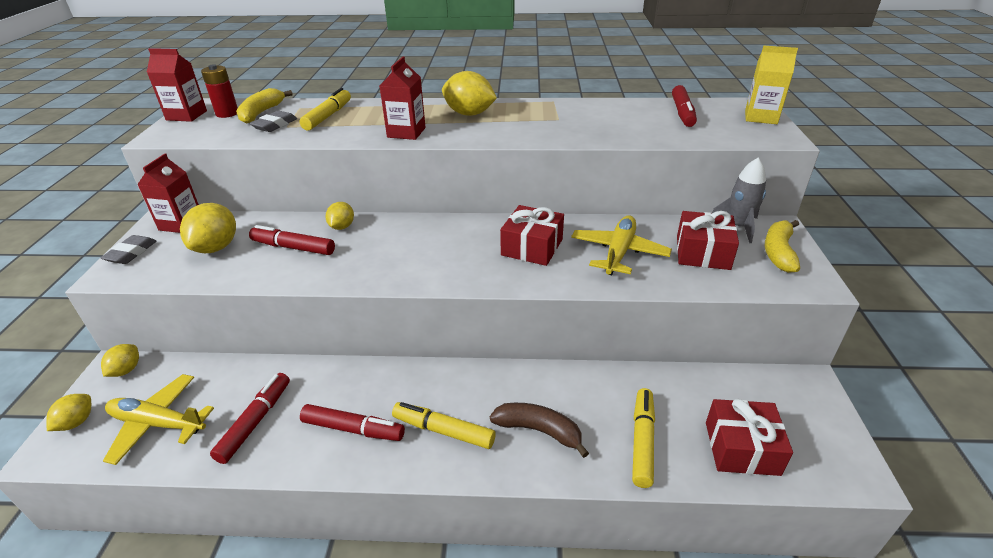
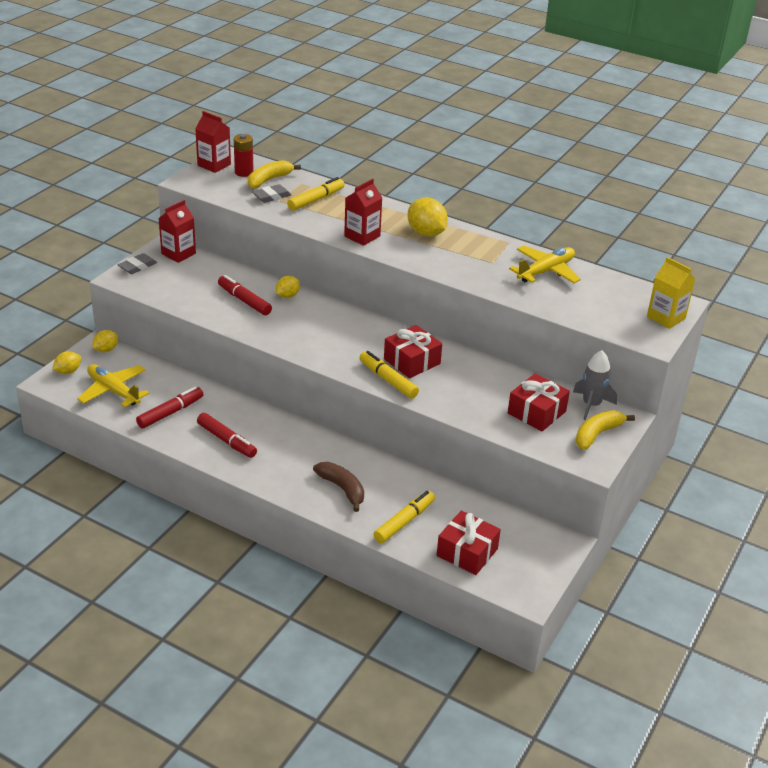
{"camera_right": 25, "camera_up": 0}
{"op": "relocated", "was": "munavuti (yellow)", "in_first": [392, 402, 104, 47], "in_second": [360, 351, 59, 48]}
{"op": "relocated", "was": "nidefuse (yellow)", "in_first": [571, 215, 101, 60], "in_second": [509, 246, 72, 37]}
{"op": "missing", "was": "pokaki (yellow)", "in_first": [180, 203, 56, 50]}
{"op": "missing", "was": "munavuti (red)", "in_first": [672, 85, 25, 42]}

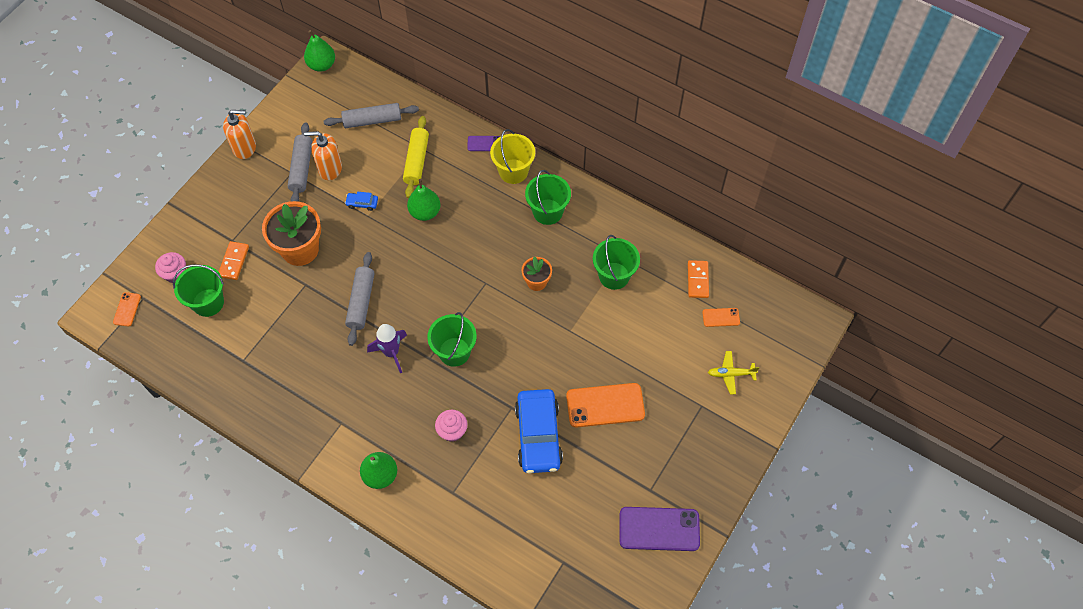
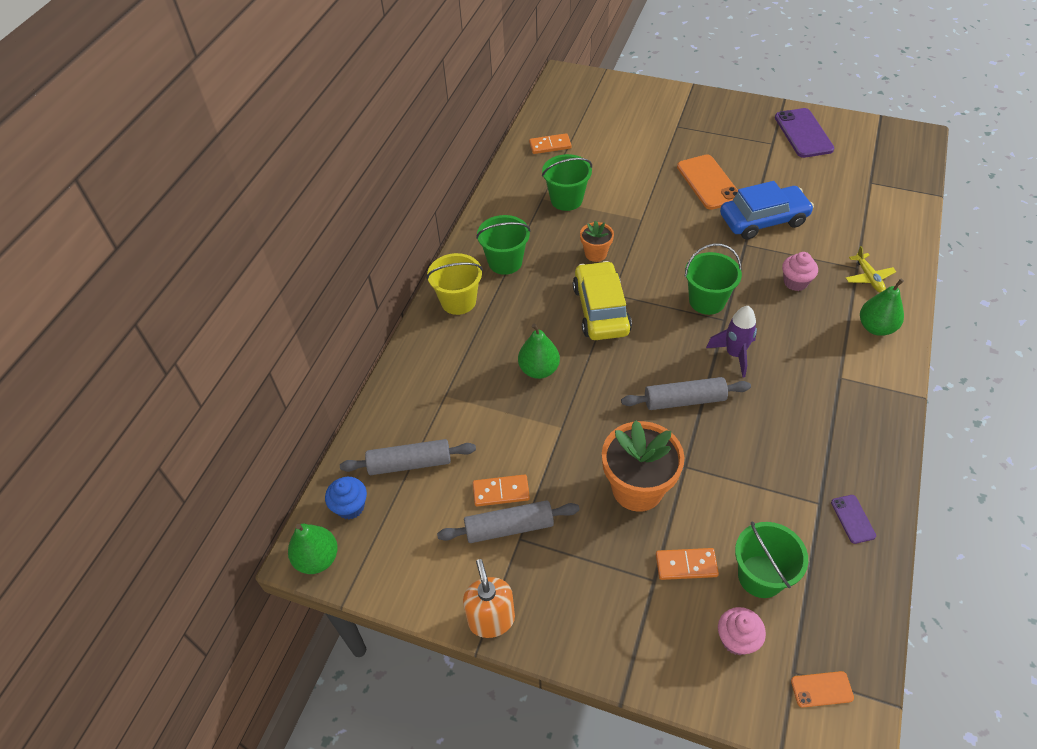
{"camera_right": -100, "camera_up": -10}
{"op": "appeared", "now": "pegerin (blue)", "in_second": [325, 477, 42, 42]}
{"op": "spun", "was": "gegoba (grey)", "in_first": [323, 103, 96, 25], "in_second": [340, 439, 136, 36], "clockwise": -75}
{"op": "exchanged", "was": "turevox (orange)", "now": "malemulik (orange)", "in_first": [304, 131, 38, 49], "in_second": [473, 474, 57, 33]}
{"op": "appeared", "now": "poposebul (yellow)", "in_second": [573, 261, 59, 79]}
{"op": "relocated", "was": "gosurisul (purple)", "in_first": [467, 136, 33, 15], "in_second": [831, 495, 45, 49]}
{"op": "relocated", "was": "nidefuse (yellow)", "in_first": [708, 351, 51, 43], "in_second": [846, 246, 50, 47]}
{"op": "missing", "was": "poposebul (blue)", "in_first": [345, 192, 33, 19]}
{"op": "missing", "was": "gegoba (yellow)", "in_first": [403, 116, 26, 82]}
{"op": "missing", "was": "gosurisul (orange)", "in_first": [702, 308, 38, 19]}

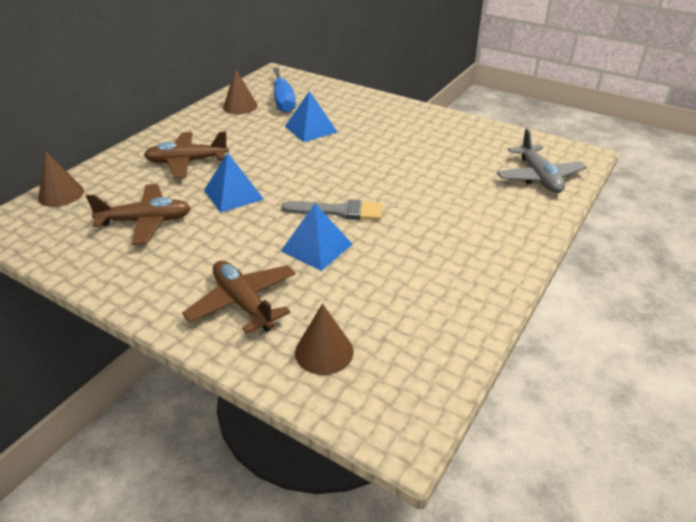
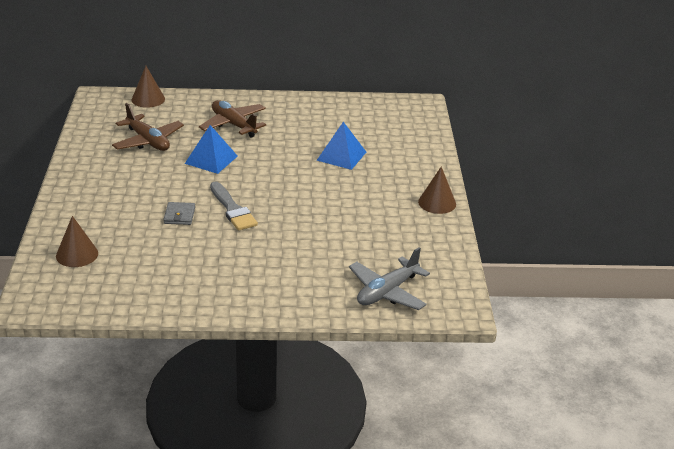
{"camera_right": 55, "camera_up": -5}
{"op": "exchanged", "was": "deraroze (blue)", "now": "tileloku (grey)", "in_first": [281, 204, 71, 67], "in_second": [163, 202, 32, 23]}
{"op": "relocated", "was": "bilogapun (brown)", "in_first": [223, 69, 35, 45], "in_second": [418, 167, 38, 47]}
{"op": "missing", "was": "nidefuse (brown)", "in_first": [182, 261, 114, 73]}
{"op": "missing", "was": "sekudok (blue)", "in_first": [273, 68, 23, 45]}

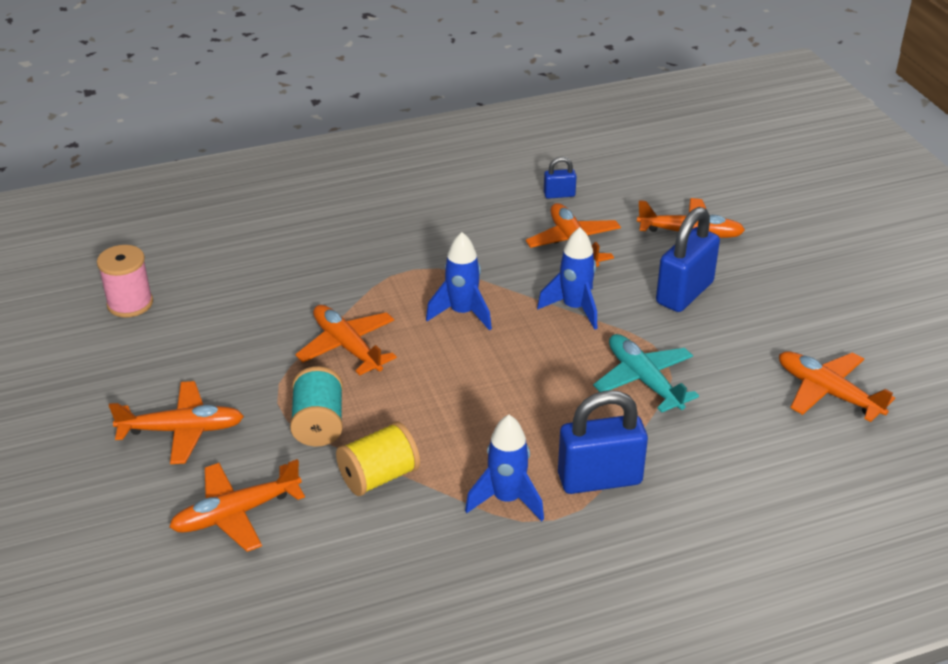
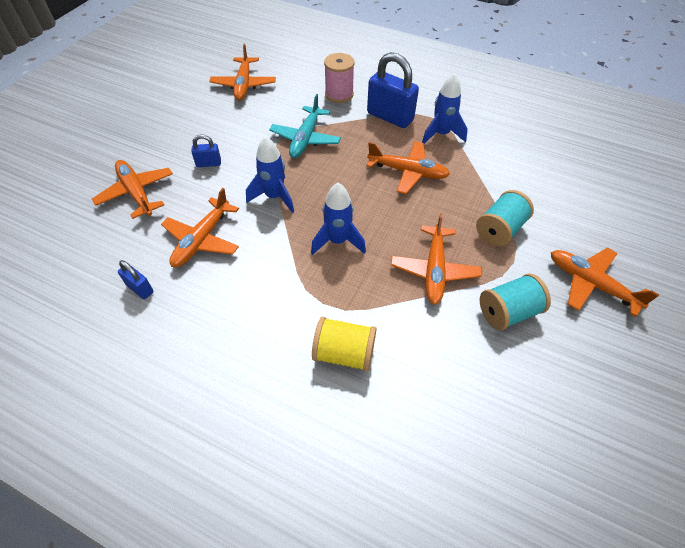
{"camera_right": -135, "camera_up": 15}
{"op": "size", "was": "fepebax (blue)", "in_first": [656, 207, 64, 105], "in_second": [191, 134, 30, 33], "ratio": 0.49}
{"op": "relocated", "was": "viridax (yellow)", "in_first": [336, 421, 84, 75], "in_second": [312, 317, 65, 55]}
{"op": "relocated", "was": "viridax (pink)", "in_first": [97, 245, 56, 73], "in_second": [324, 53, 31, 50]}
{"op": "relocated", "was": "nidefuse (orange)", "in_first": [169, 459, 136, 93], "in_second": [367, 141, 83, 53]}
{"op": "appeared", "now": "viridax (turquoise)", "in_second": [480, 273, 71, 57]}

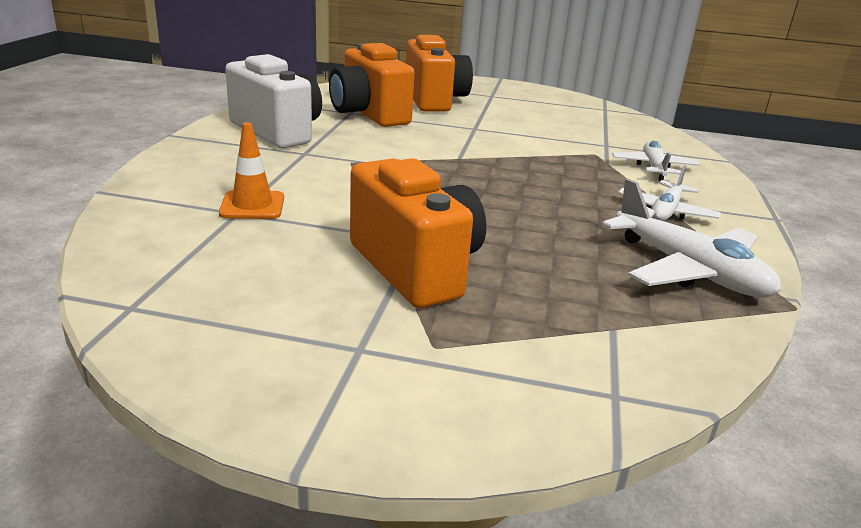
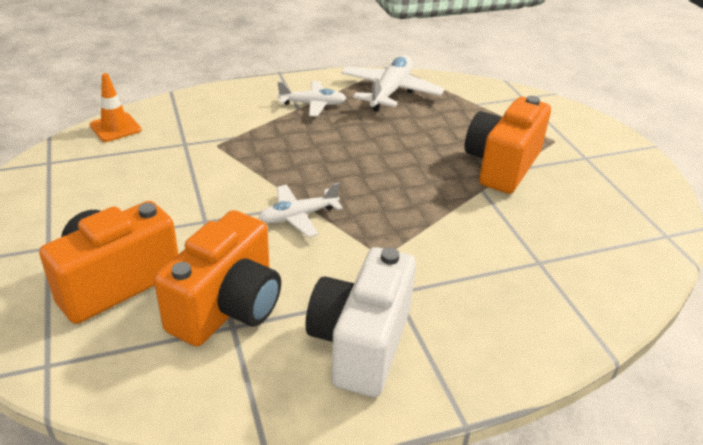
{"camera_right": -120, "camera_up": 10}
{"op": "relocated", "was": "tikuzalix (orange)", "in_first": [219, 122, 65, 97], "in_second": [90, 73, 51, 69]}
{"op": "relocated", "was": "nidefuse (white)", "in_first": [612, 141, 88, 40], "in_second": [259, 182, 84, 55]}

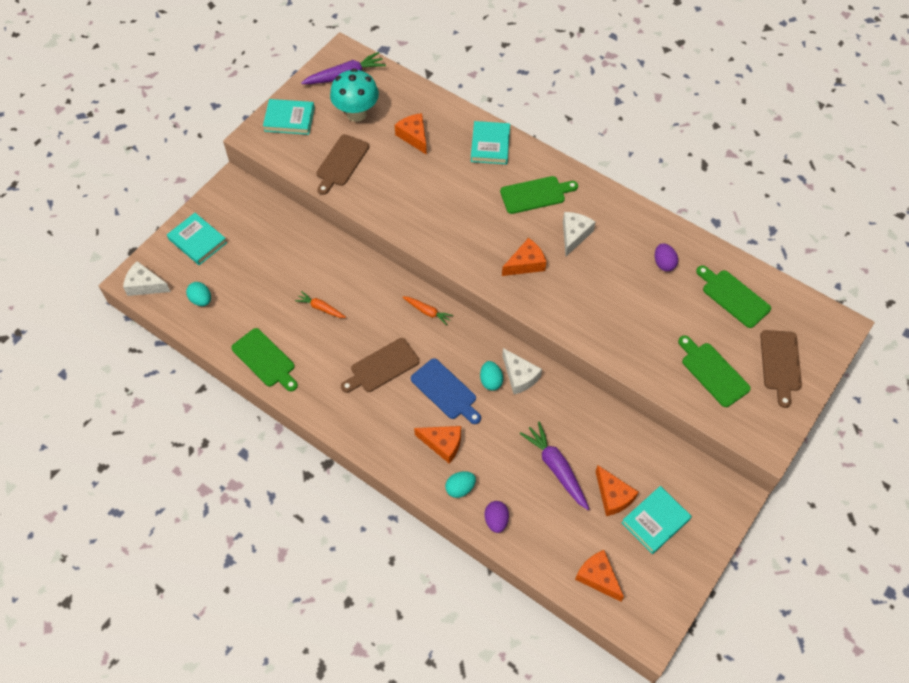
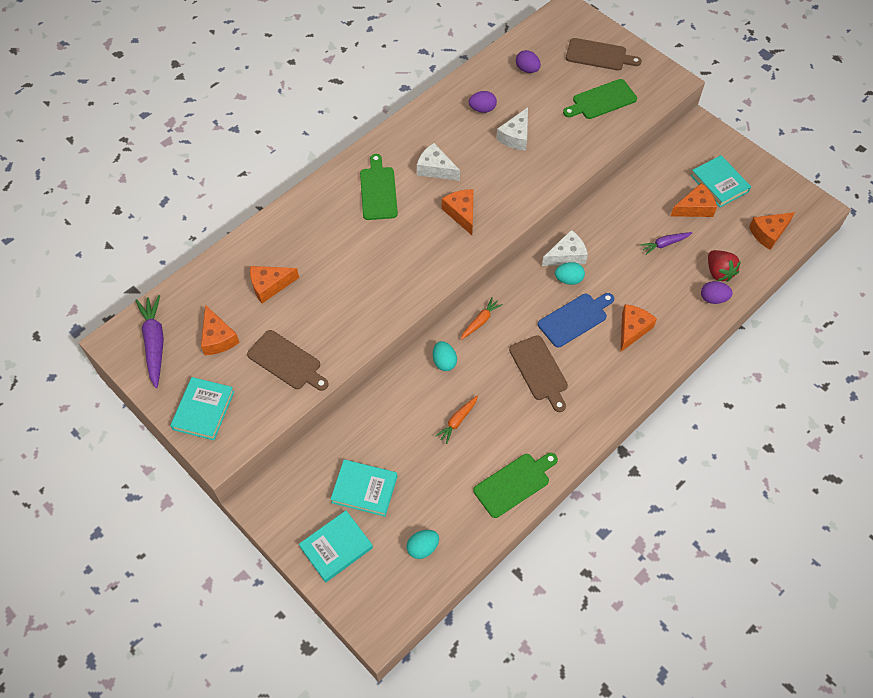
{"camera_right": -80, "camera_up": 0}
{"op": "exchanged", "was": "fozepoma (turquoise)", "now": "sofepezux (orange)", "in_first": [330, 68, 49, 54], "in_second": [201, 305, 39, 50]}
{"op": "relocated", "was": "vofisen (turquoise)", "in_first": [471, 121, 39, 43], "in_second": [331, 459, 66, 58]}
{"op": "relocated", "was": "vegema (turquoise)", "in_first": [445, 471, 31, 27], "in_second": [433, 341, 24, 30]}
{"op": "relocated", "was": "sofepezux (white)", "in_first": [123, 261, 48, 35], "in_second": [496, 107, 32, 43]}
{"op": "exchanged", "was": "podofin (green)", "now": "vegema (purple)", "in_first": [696, 265, 75, 63], "in_second": [516, 50, 25, 23]}
{"op": "size", "was": "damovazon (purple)", "in_first": [520, 421, 69, 89], "in_second": [640, 232, 52, 23], "ratio": 0.58}
{"op": "appeared", "now": "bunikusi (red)", "in_second": [708, 250, 33, 32]}

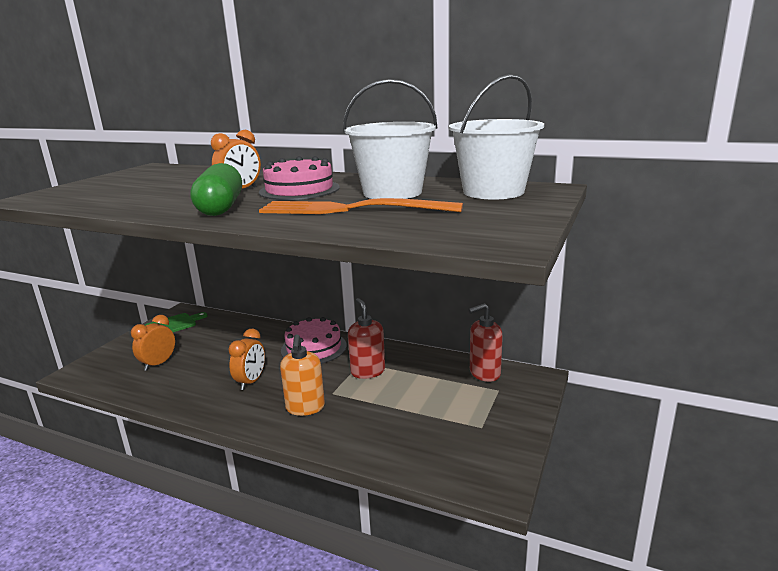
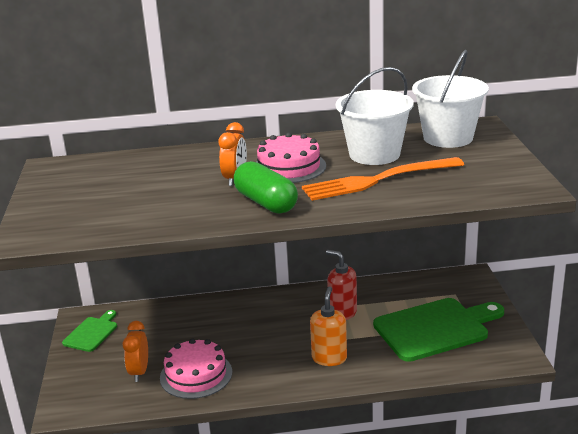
{"camera_right": -30, "camera_up": 5}
{"op": "relocated", "was": "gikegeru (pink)", "in_first": [281, 317, 66, 47], "in_second": [160, 338, 72, 61]}
{"op": "spun", "was": "turevox (orange)", "in_first": [280, 334, 45, 82], "in_second": [310, 286, 37, 80], "clockwise": -135}
{"op": "appeared", "now": "podofin (green)", "in_second": [373, 298, 131, 64]}
{"op": "missing", "was": "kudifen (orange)", "in_first": [228, 329, 37, 61]}
{"op": "missing", "was": "turevox (red)", "in_first": [468, 303, 35, 79]}

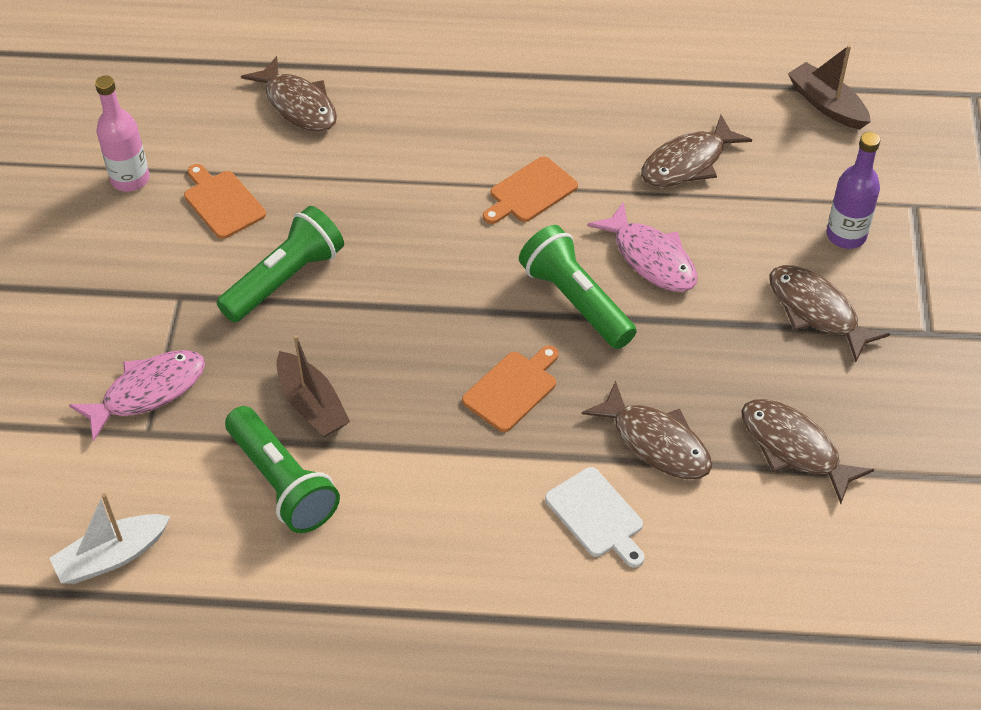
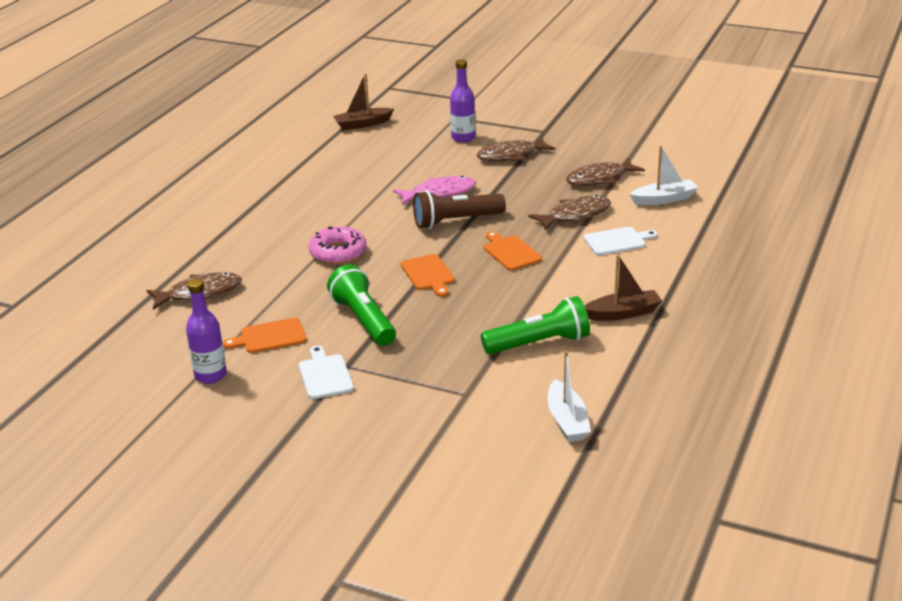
{"camera_right": -70, "camera_up": -20}
{"op": "colour", "was": "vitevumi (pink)", "now": "vitevumi (purple)", "in_first": [95, 76, 55, 116], "in_second": [186, 279, 41, 105]}
{"op": "appeared", "now": "podofin (white)", "in_second": [299, 346, 55, 53]}
{"op": "appeared", "now": "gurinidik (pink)", "in_second": [309, 226, 57, 38]}
{"op": "relocated", "was": "podofin (orange)", "in_first": [483, 157, 95, 67], "in_second": [401, 254, 54, 43]}
{"op": "colour", "was": "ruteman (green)", "now": "ruteman (brown)", "in_first": [519, 225, 117, 124], "in_second": [413, 190, 93, 39]}
{"op": "relocated", "was": "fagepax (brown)", "in_first": [276, 335, 74, 102], "in_second": [585, 255, 77, 66]}
{"op": "appeared", "now": "fagepax (white)", "in_second": [629, 146, 69, 59]}
{"op": "missing", "was": "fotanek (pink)", "in_first": [69, 350, 136, 92]}
{"op": "missing", "was": "fotanek (brown)", "in_first": [641, 115, 111, 72]}

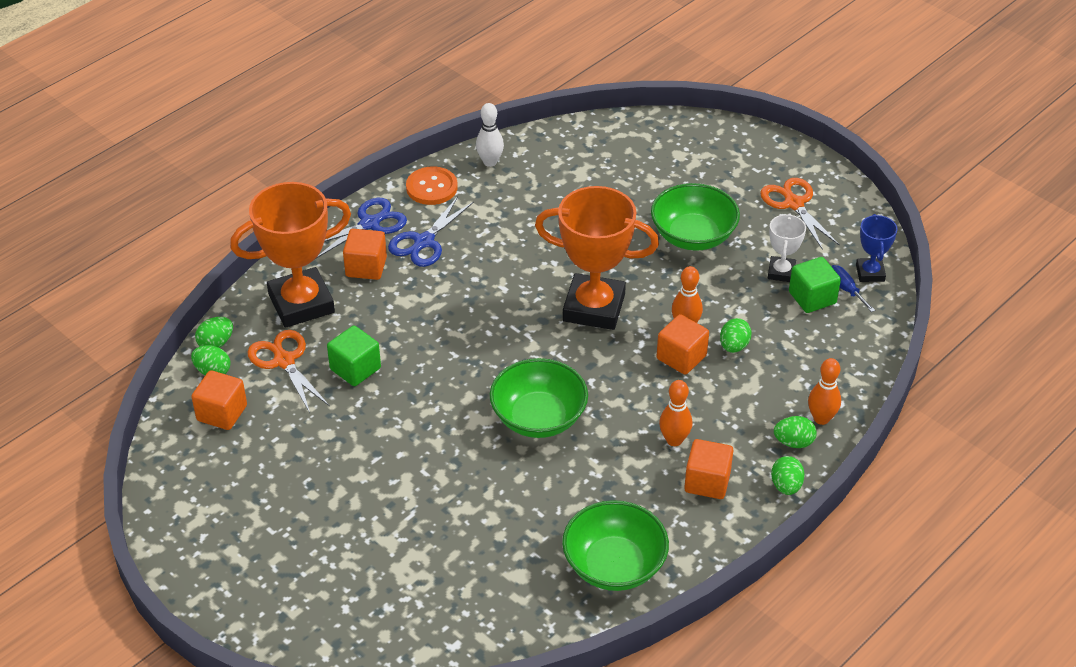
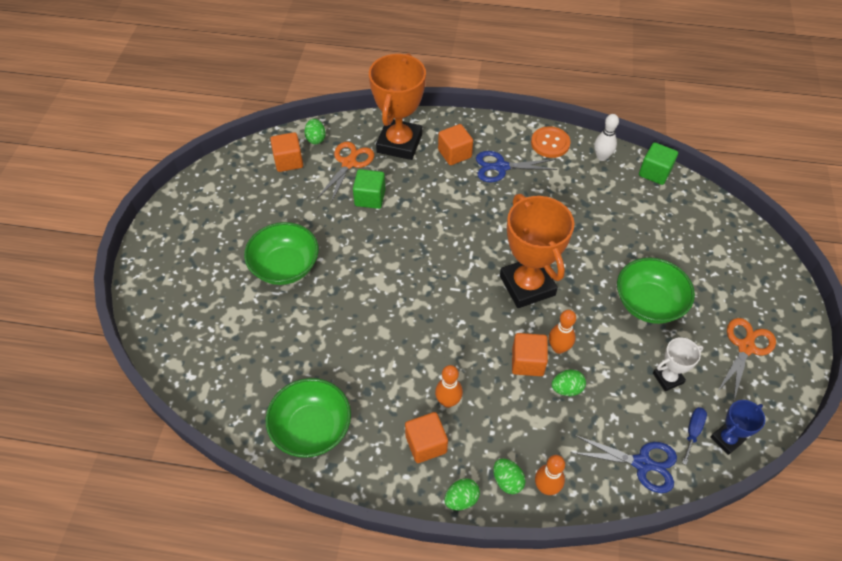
{"camera_right": 55, "camera_up": 10}
{"op": "relocated", "was": "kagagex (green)", "in_first": [490, 358, 98, 80], "in_second": [244, 222, 75, 63]}
{"op": "spun", "was": "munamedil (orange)", "in_first": [230, 182, 121, 146], "in_second": [369, 53, 57, 107], "clockwise": 75}
{"op": "relocated", "was": "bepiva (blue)", "in_first": [314, 198, 93, 62], "in_second": [570, 435, 107, 58]}
{"op": "relocated", "was": "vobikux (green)", "in_first": [789, 257, 52, 56], "in_second": [639, 142, 39, 43]}
{"op": "missing", "was": "vegema (green)", "in_first": [195, 317, 38, 31]}

